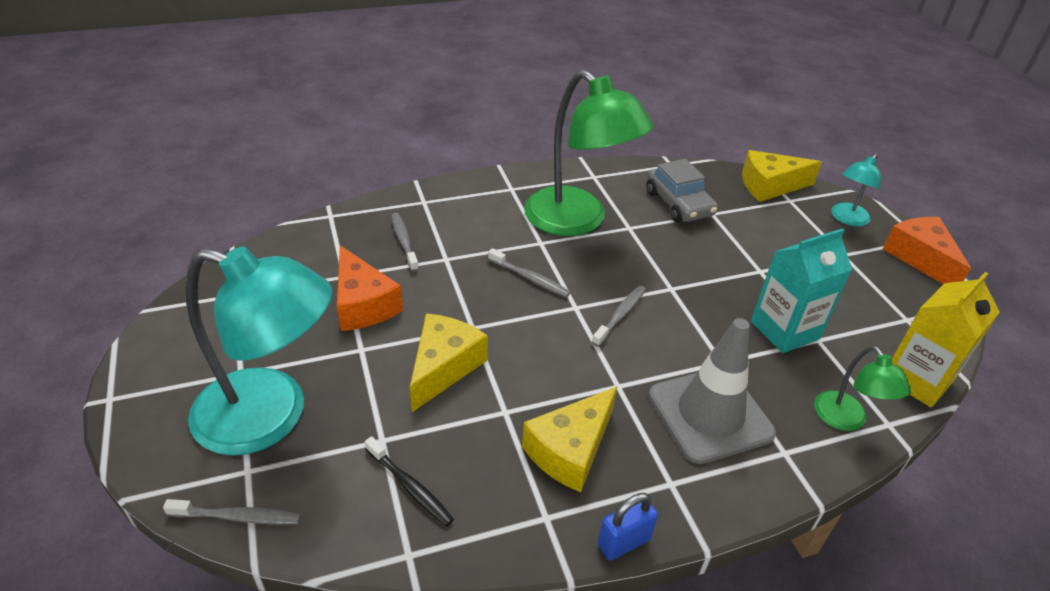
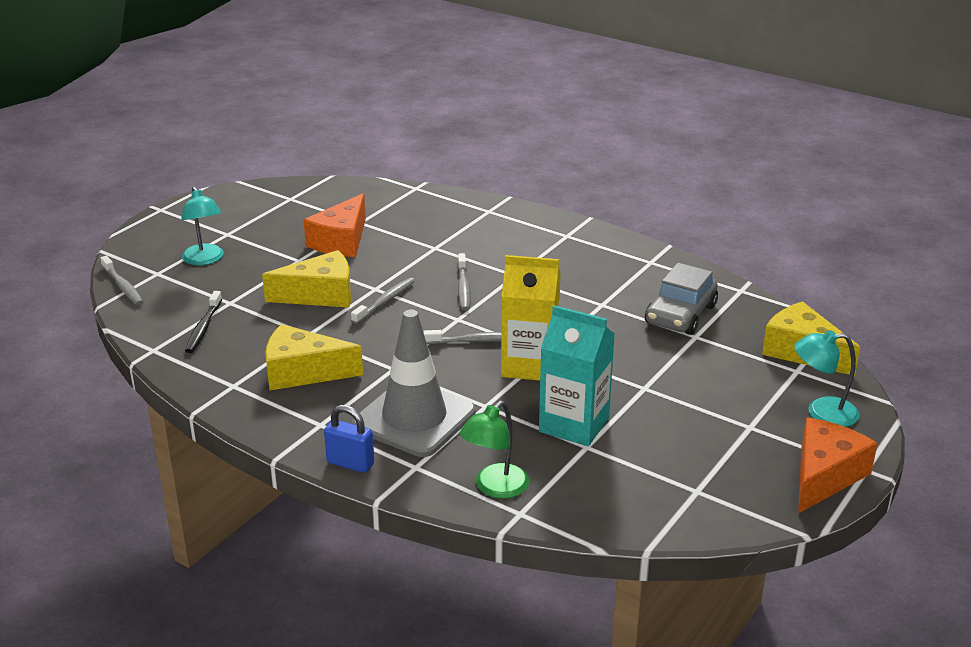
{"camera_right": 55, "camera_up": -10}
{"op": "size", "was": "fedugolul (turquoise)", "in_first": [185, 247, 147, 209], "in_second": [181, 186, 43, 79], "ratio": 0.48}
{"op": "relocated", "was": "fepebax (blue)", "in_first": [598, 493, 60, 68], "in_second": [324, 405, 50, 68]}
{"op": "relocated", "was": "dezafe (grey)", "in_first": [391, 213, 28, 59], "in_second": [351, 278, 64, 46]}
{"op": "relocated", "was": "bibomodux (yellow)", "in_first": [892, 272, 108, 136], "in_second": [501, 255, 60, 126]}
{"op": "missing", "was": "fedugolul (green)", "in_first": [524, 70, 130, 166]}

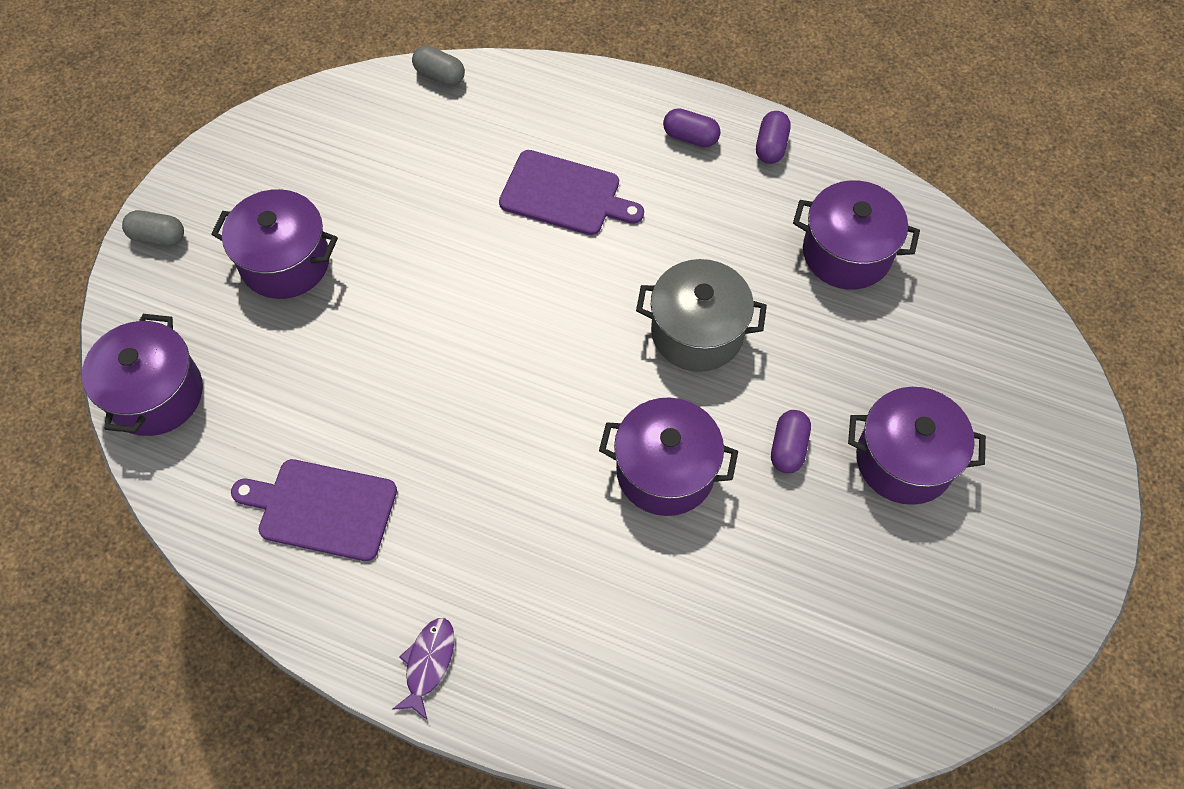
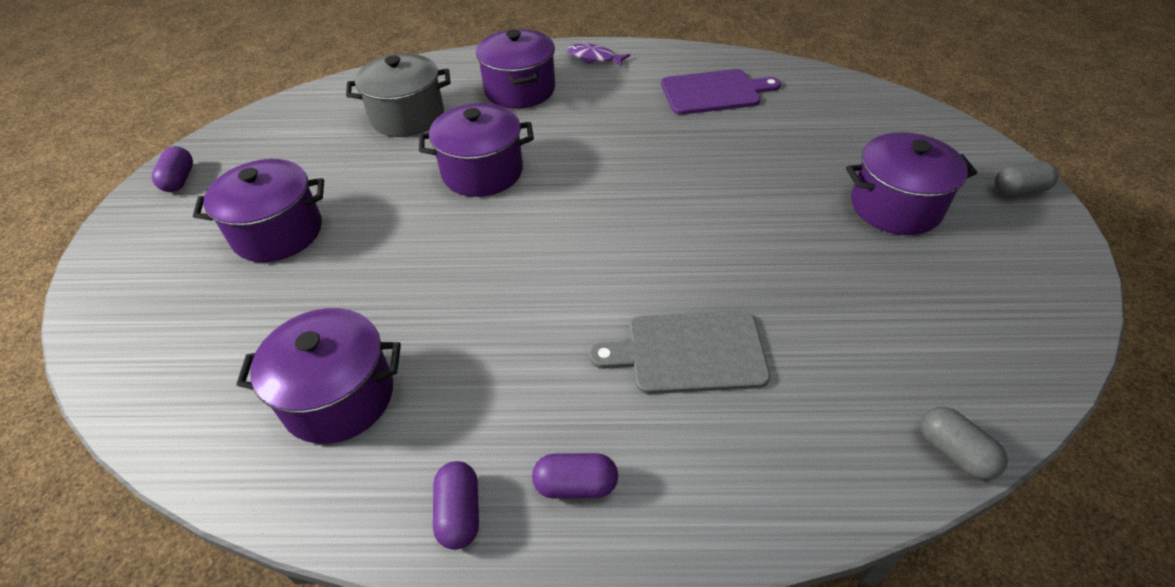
{"camera_right": 160, "camera_up": -15}
{"op": "relocated", "was": "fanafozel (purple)", "in_first": [771, 410, 40, 63], "in_second": [152, 146, 41, 46]}
{"op": "relocated", "was": "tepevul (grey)", "in_first": [636, 259, 131, 113], "in_second": [346, 54, 105, 83]}
{"op": "relocated", "was": "tepevul (purple)", "in_first": [82, 314, 121, 122], "in_second": [476, 29, 79, 80]}
{"op": "spun", "was": "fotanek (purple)", "in_first": [392, 618, 62, 102], "in_second": [567, 43, 63, 24], "clockwise": 120}
{"op": "colour", "was": "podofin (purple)", "now": "podofin (grey)", "in_first": [499, 150, 145, 85], "in_second": [590, 311, 180, 83]}
{"op": "spun", "was": "fanafozel (grey)", "in_first": [412, 46, 53, 40], "in_second": [921, 407, 87, 73], "clockwise": 45}

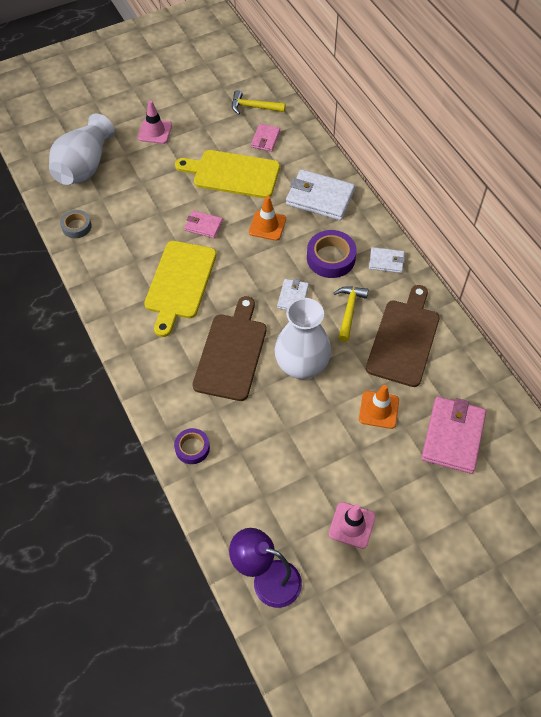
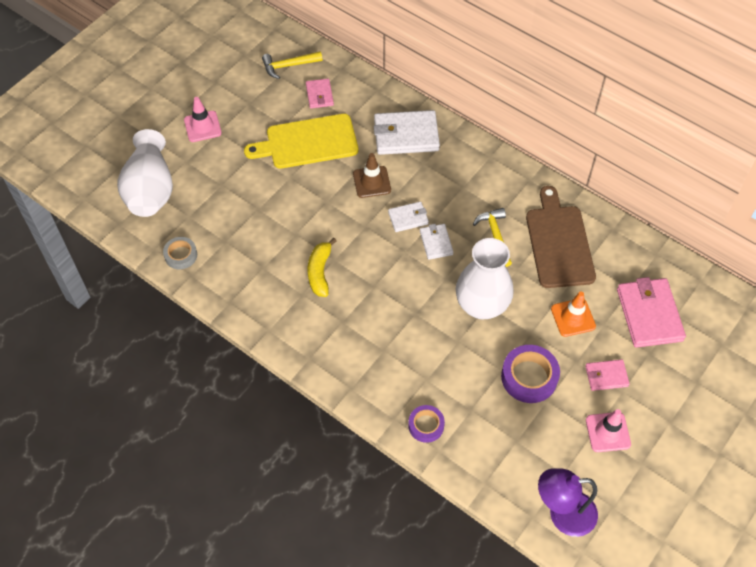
{"camera_right": -25, "camera_up": 0}
{"op": "exchanged", "was": "podofin (yellow)", "now": "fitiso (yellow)", "in_first": [144, 241, 73, 96], "in_second": [308, 238, 29, 59]}
{"op": "colour", "was": "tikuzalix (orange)", "now": "tikuzalix (brown)", "in_first": [249, 196, 37, 45], "in_second": [353, 153, 38, 45]}
{"op": "relocated", "was": "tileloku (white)", "in_first": [369, 247, 36, 26], "in_second": [388, 202, 41, 30]}
{"op": "relocated", "was": "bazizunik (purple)", "in_first": [307, 230, 50, 48], "in_second": [501, 345, 59, 58]}
{"op": "relocated", "was": "tileloku (pink)", "in_first": [184, 210, 39, 28], "in_second": [585, 359, 45, 32]}
{"op": "missing", "was": "podofin (brown)", "in_first": [193, 296, 73, 105]}

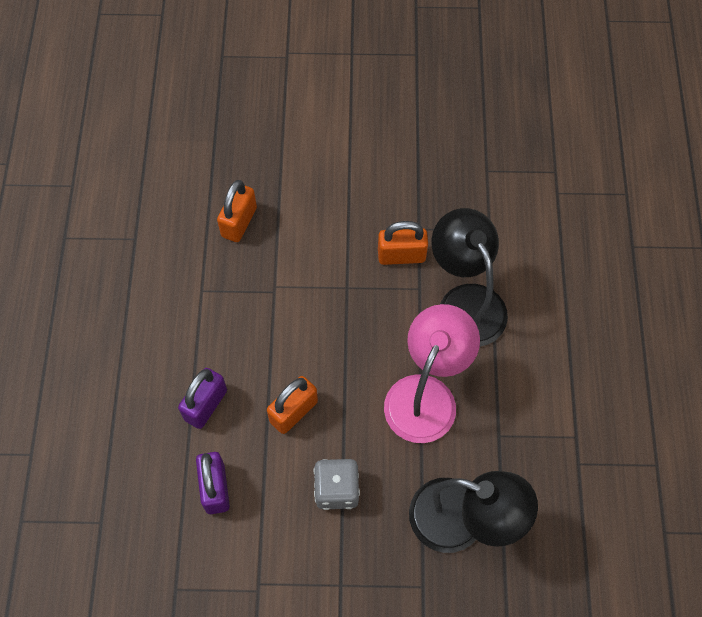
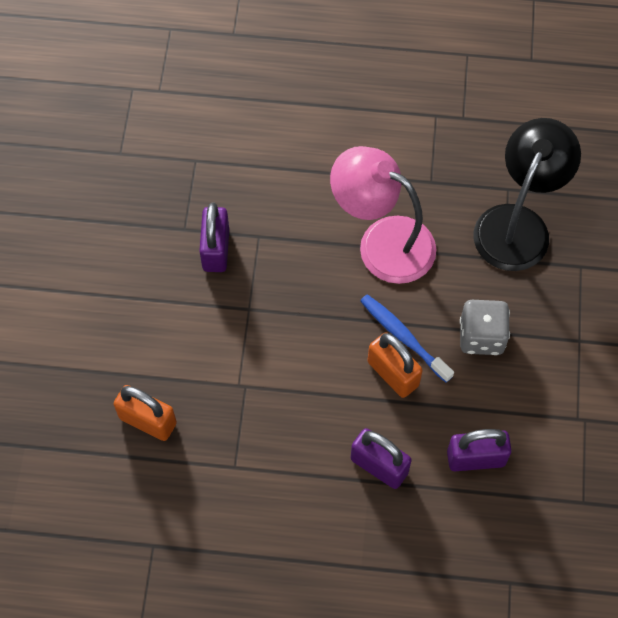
{"camera_right": -85, "camera_up": 0}
{"op": "colour", "was": "fepebax (orange)", "now": "fepebax (purple)", "in_first": [378, 221, 50, 44], "in_second": [199, 203, 30, 69]}
{"op": "appeared", "now": "dezafe (blue)", "in_second": [360, 294, 94, 89]}
{"op": "missing", "was": "fedugolul (black)", "in_first": [431, 208, 77, 139]}

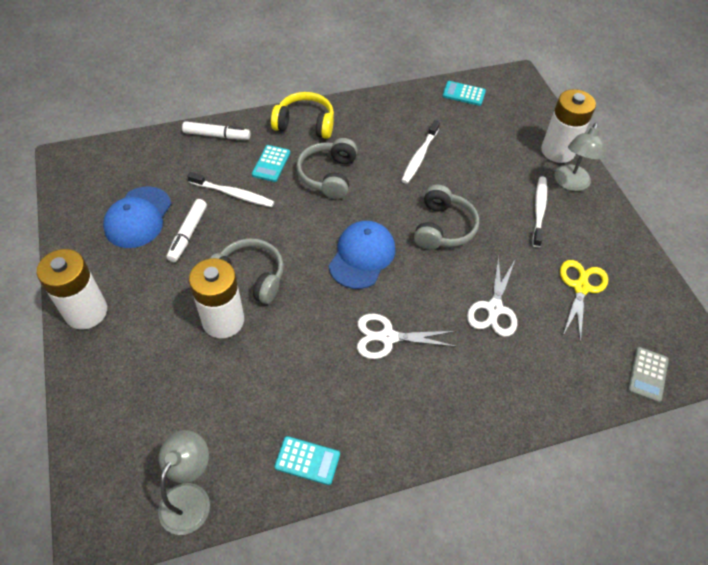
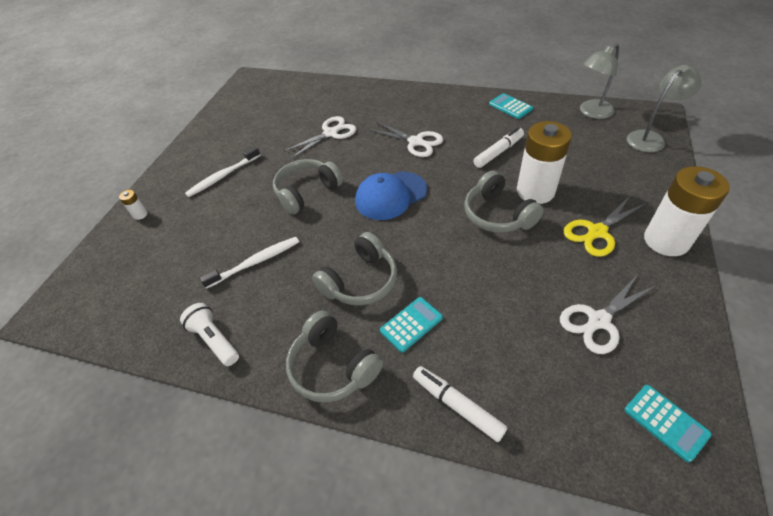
{"camera_right": -140, "camera_up": -5}
{"op": "size", "was": "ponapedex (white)", "in_first": [541, 89, 55, 74], "in_second": [119, 190, 29, 30], "ratio": 0.41}
{"op": "appeared", "now": "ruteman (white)", "in_second": [180, 303, 59, 63]}
{"op": "colour", "was": "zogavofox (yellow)", "now": "zogavofox (grey)", "in_first": [271, 92, 63, 47], "in_second": [286, 311, 97, 91]}
{"op": "relocated", "was": "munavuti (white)", "in_first": [167, 199, 40, 63], "in_second": [473, 127, 51, 41]}
{"op": "exchanged", "was": "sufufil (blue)", "now": "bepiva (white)", "in_first": [103, 186, 68, 62], "in_second": [560, 276, 95, 78]}
{"op": "relocated", "was": "bepiva (yellow)", "in_first": [560, 260, 48, 83], "in_second": [564, 196, 82, 61]}
{"op": "relocated", "was": "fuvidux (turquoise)", "in_first": [443, 81, 43, 25], "in_second": [624, 385, 88, 77]}
{"op": "relocated", "was": "fedugolul (grey)", "in_first": [555, 122, 50, 69], "in_second": [627, 65, 75, 87]}
{"op": "missing", "was": "dezafe (white)", "in_first": [187, 172, 87, 35]}
{"op": "missing", "was": "fuvidux (grey)", "in_first": [628, 347, 41, 56]}

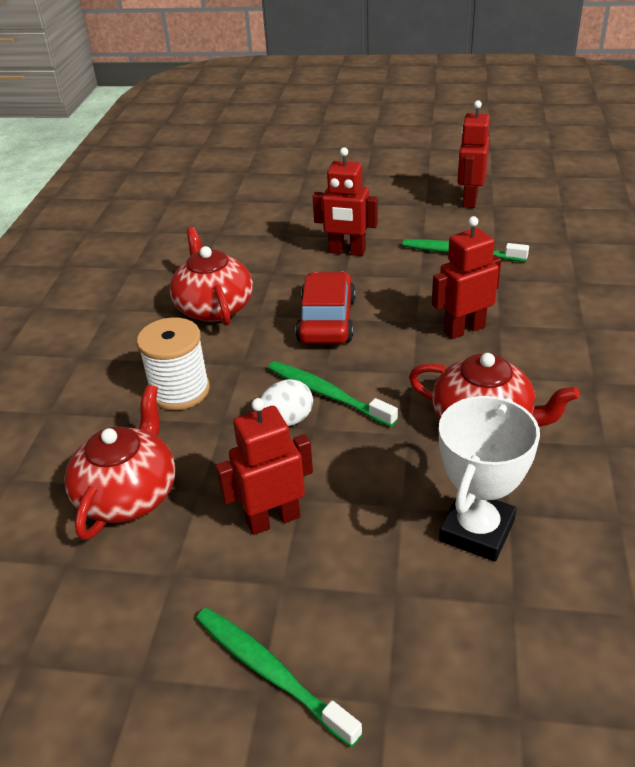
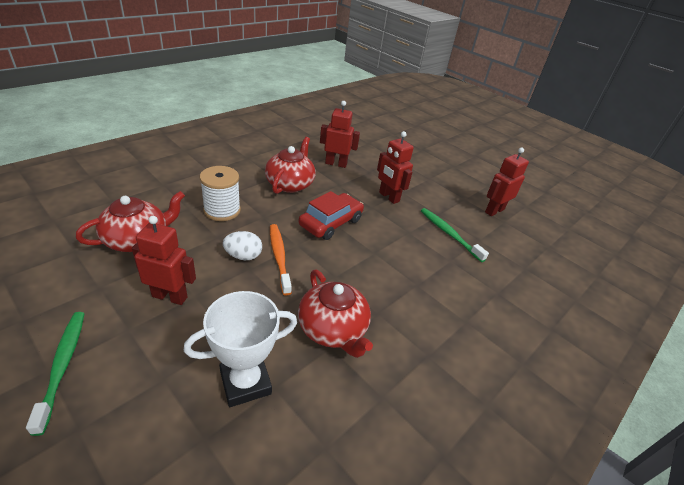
{"camera_right": 30, "camera_up": 0}
{"op": "colour", "was": "dezafe (green)", "now": "dezafe (orange)", "in_first": [268, 361, 130, 66], "in_second": [270, 224, 22, 72]}
{"op": "relocated", "was": "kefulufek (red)", "in_first": [432, 216, 69, 123], "in_second": [320, 101, 40, 67]}

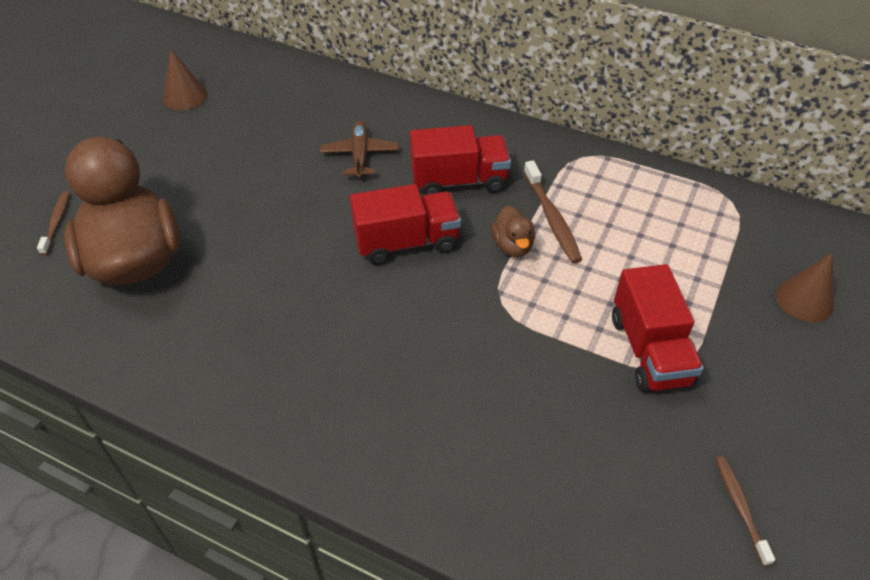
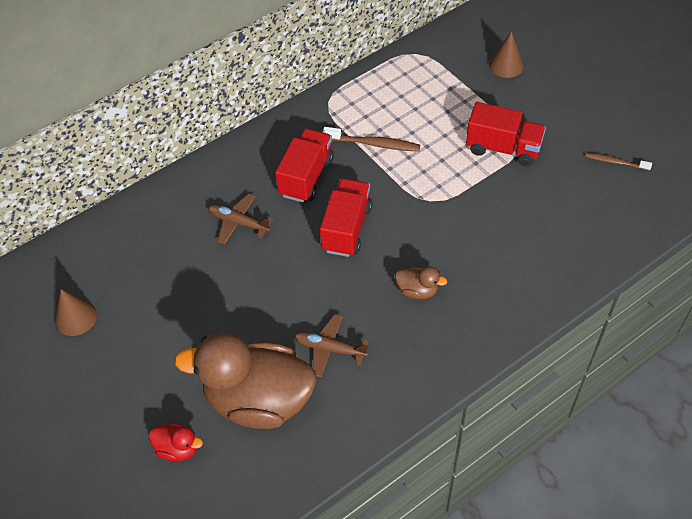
{"camera_right": -60, "camera_up": 5}
{"op": "exchanged", "was": "dezafe (brown)", "now": "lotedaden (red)", "in_first": [37, 191, 33, 64], "in_second": [149, 423, 54, 38]}
{"op": "appeared", "now": "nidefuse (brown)", "in_second": [294, 314, 75, 64]}
{"op": "relocated", "was": "lotedaden (brown)", "in_first": [491, 205, 44, 52], "in_second": [395, 266, 52, 33]}

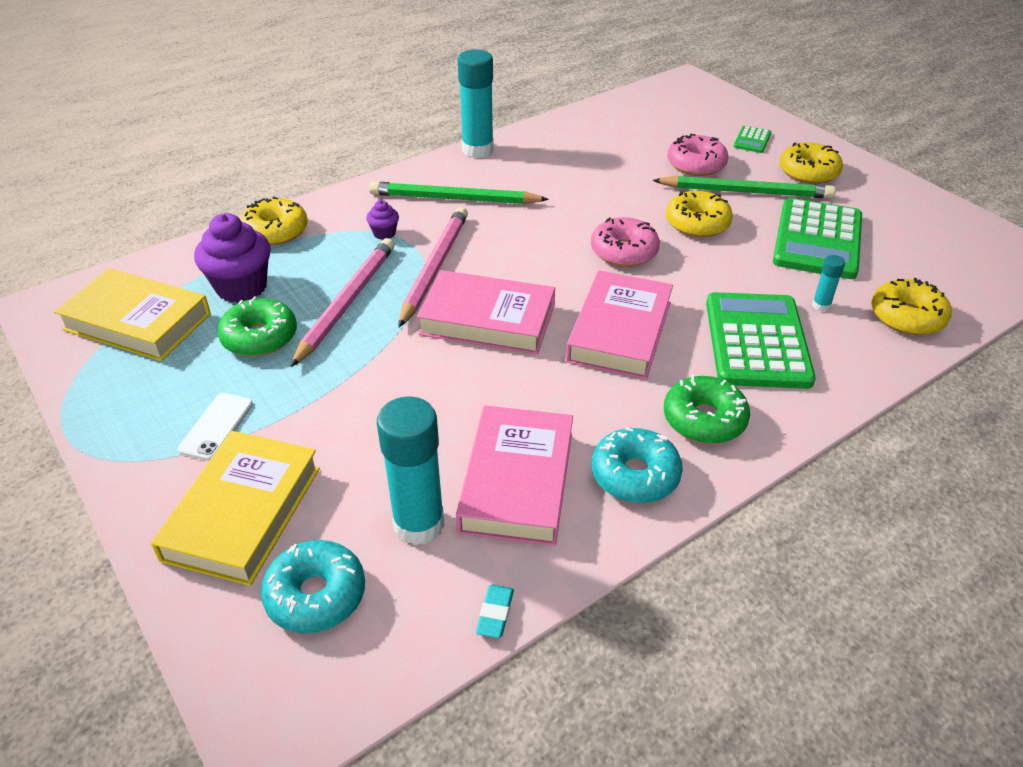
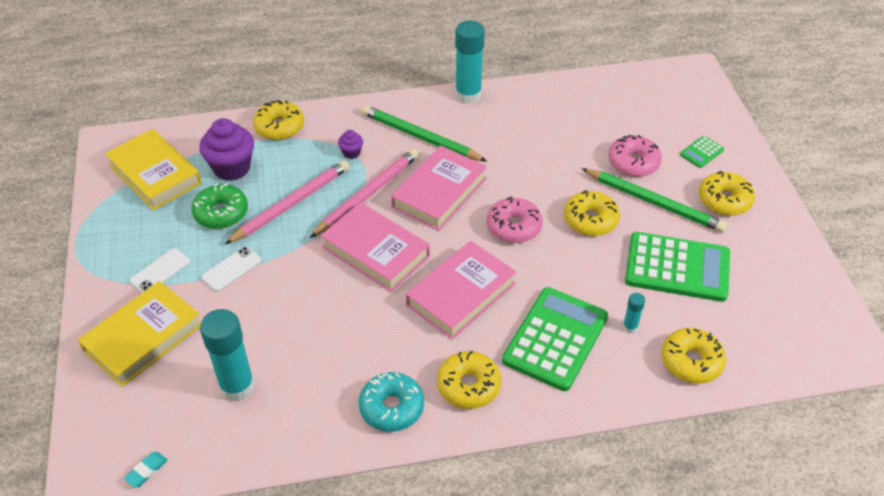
{"camera_right": 25, "camera_up": 5}
{"op": "relocated", "was": "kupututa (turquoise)", "in_first": [476, 585, 38, 53], "in_second": [124, 452, 44, 35]}
{"op": "appeared", "now": "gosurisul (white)", "in_second": [201, 246, 60, 46]}
{"op": "relocated", "was": "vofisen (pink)", "in_first": [456, 405, 117, 141], "in_second": [391, 146, 96, 85]}
{"op": "colour", "was": "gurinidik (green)", "now": "gurinidik (yellow)", "in_first": [664, 375, 86, 69], "in_second": [437, 350, 64, 59]}
{"op": "spun", "was": "fuvidux (green)", "in_first": [773, 198, 89, 81], "in_second": [625, 232, 105, 70], "clockwise": -120}
{"op": "missing", "was": "gurinidik (turquoise)", "in_first": [261, 540, 104, 94]}

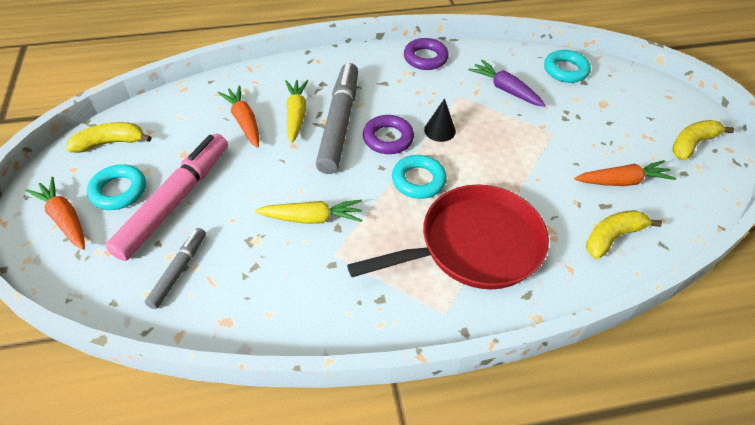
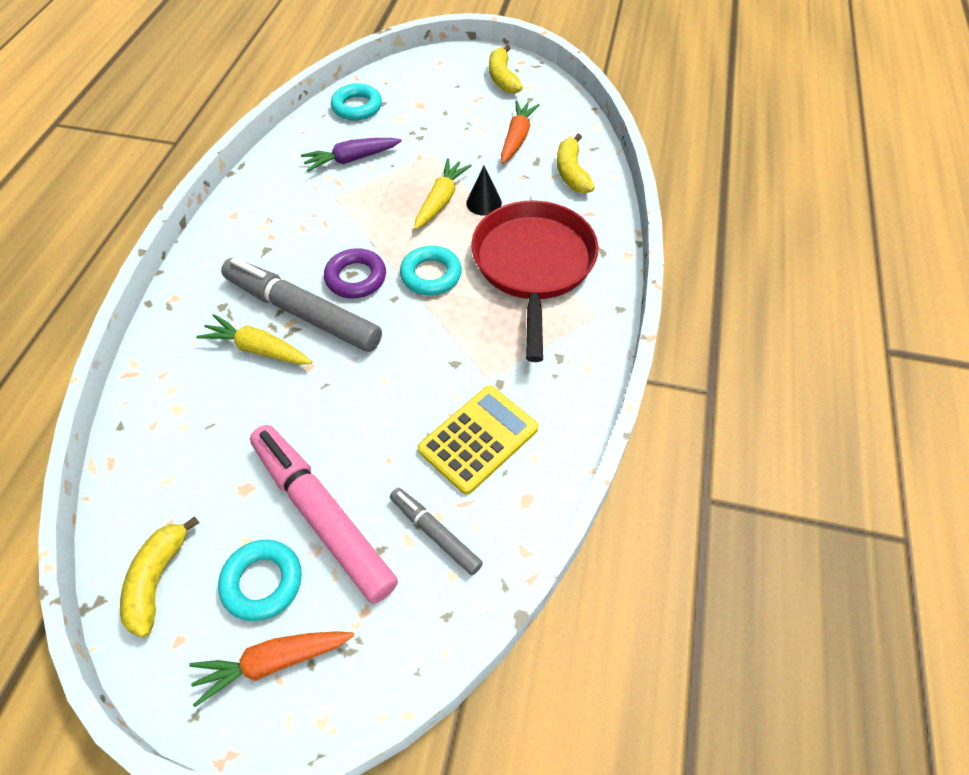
{"camera_right": -65, "camera_up": 5}
{"op": "relocated", "was": "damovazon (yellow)", "in_first": [255, 200, 107, 24], "in_second": [414, 158, 58, 72]}
{"op": "appeared", "now": "fuvidux (yellow)", "in_second": [418, 385, 121, 110]}
{"op": "relocated", "was": "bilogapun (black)", "in_first": [424, 98, 32, 44], "in_second": [466, 166, 36, 50]}
{"op": "missing", "was": "damovazon (orange)", "in_first": [217, 85, 42, 63]}
{"op": "missing", "was": "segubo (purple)", "in_first": [404, 38, 45, 32]}

